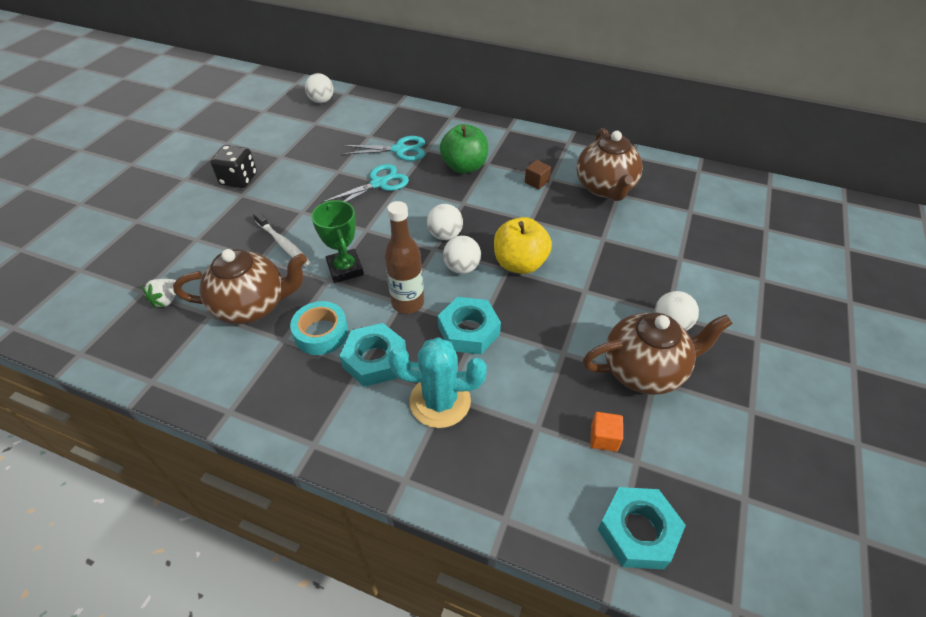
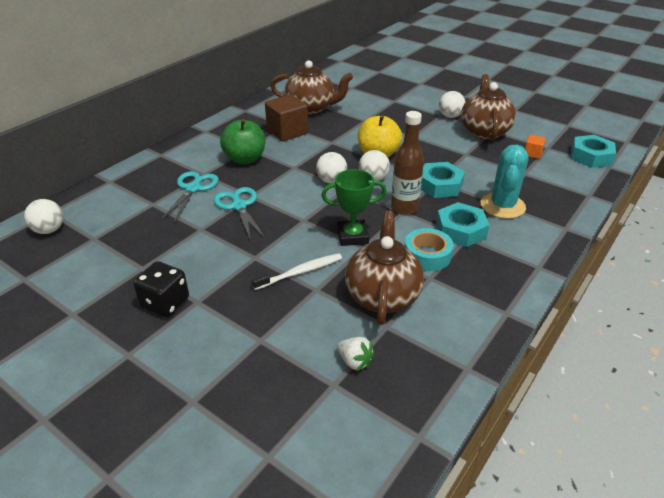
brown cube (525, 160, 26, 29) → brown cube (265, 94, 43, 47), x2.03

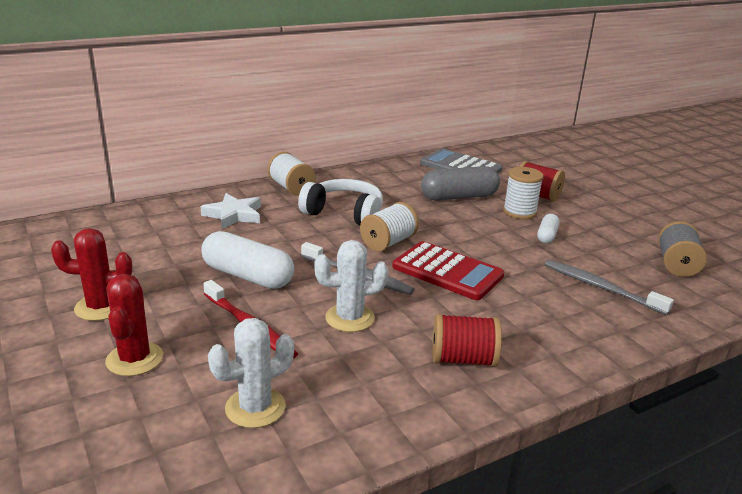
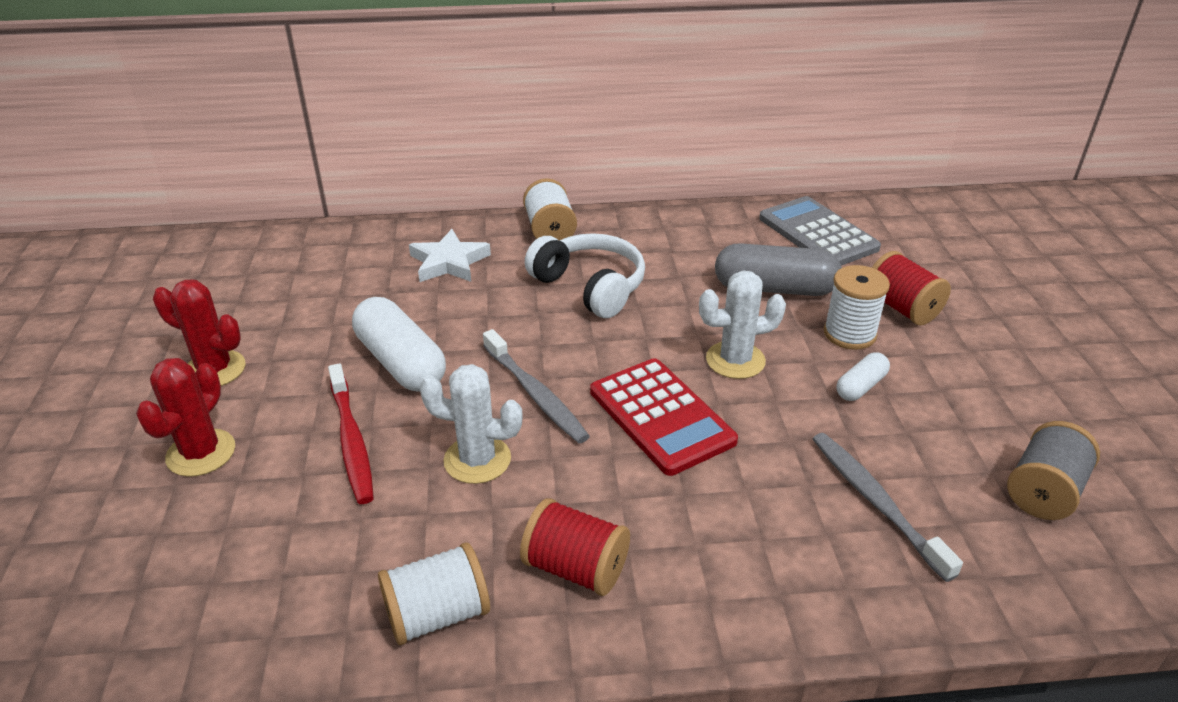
white cactus (208, 318, 86, 110) → white cactus (699, 271, 87, 108), shifted
white spool (360, 202, 59, 50) → white spool (378, 542, 112, 103), shifted

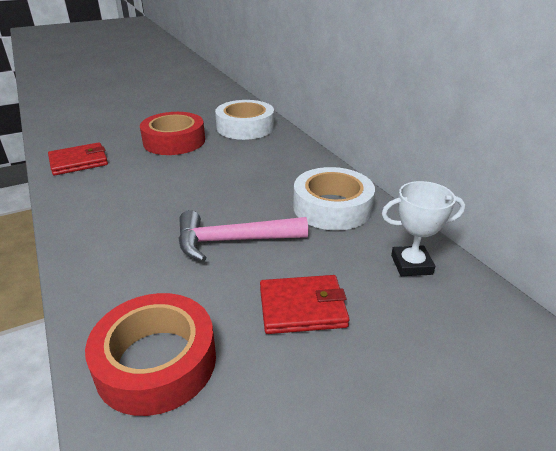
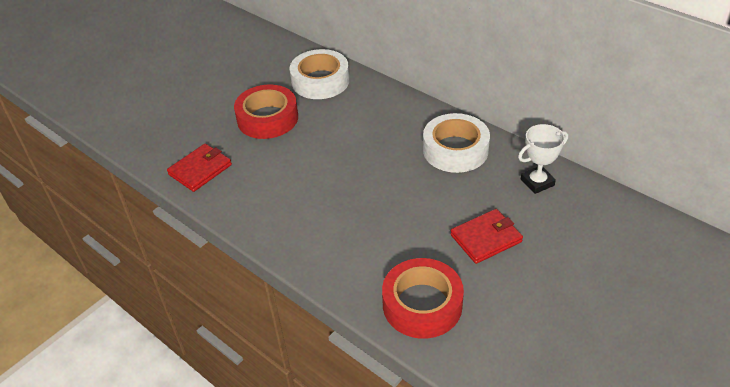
pink hammer (178, 210, 130, 52) → -

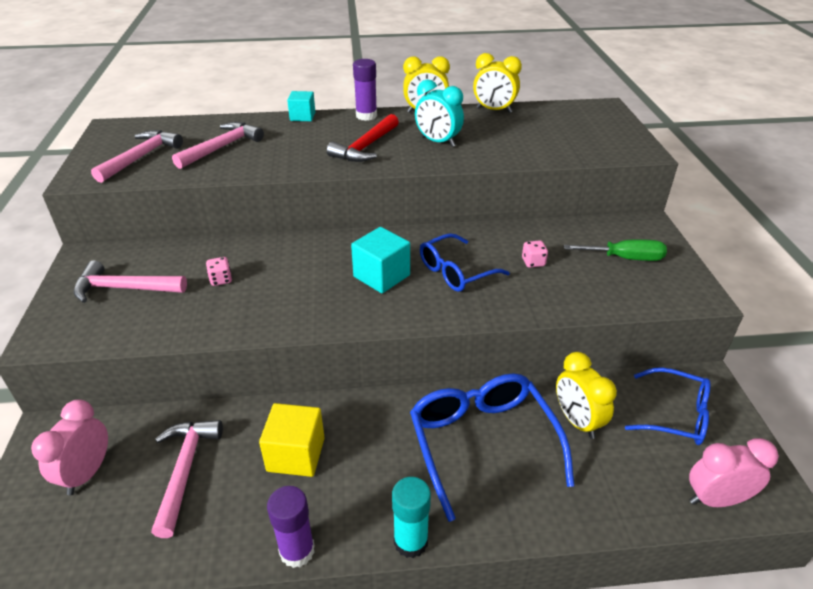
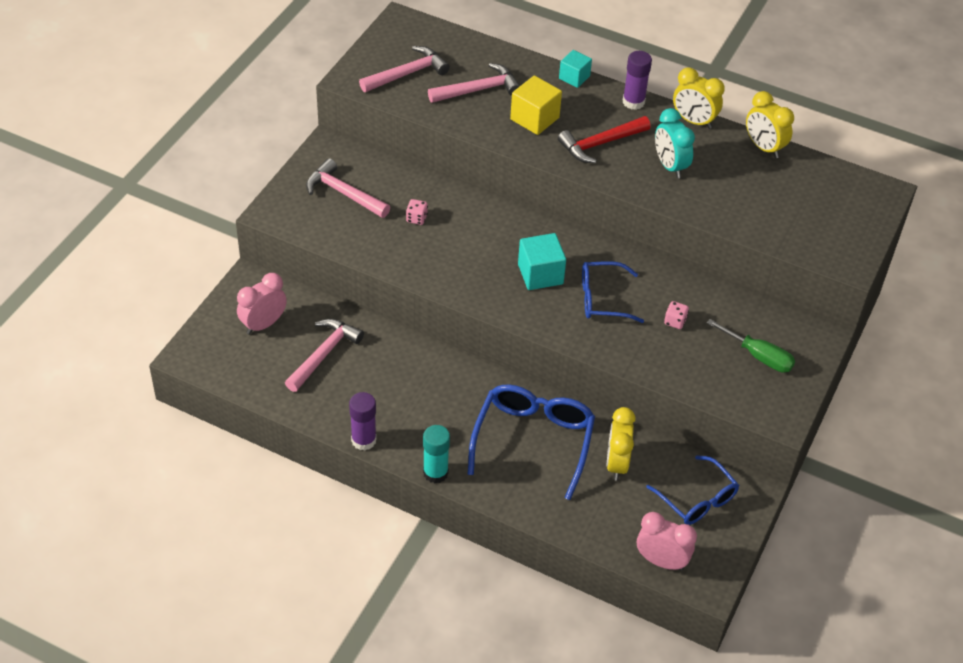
yellow cube (259, 403, 66, 74) → yellow cube (510, 76, 52, 59), shifted

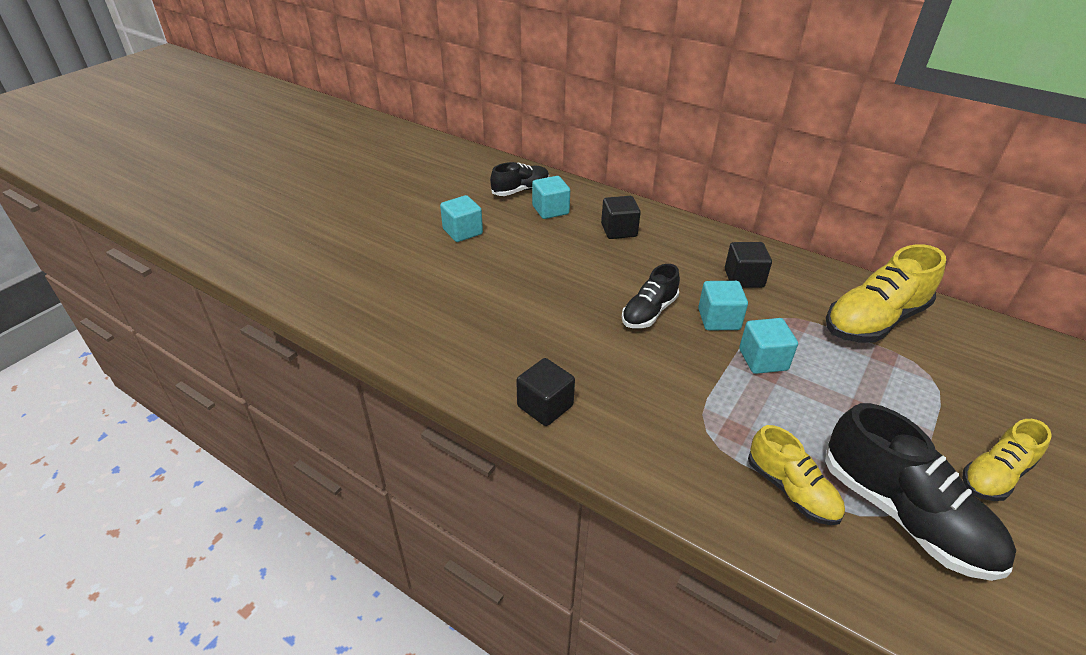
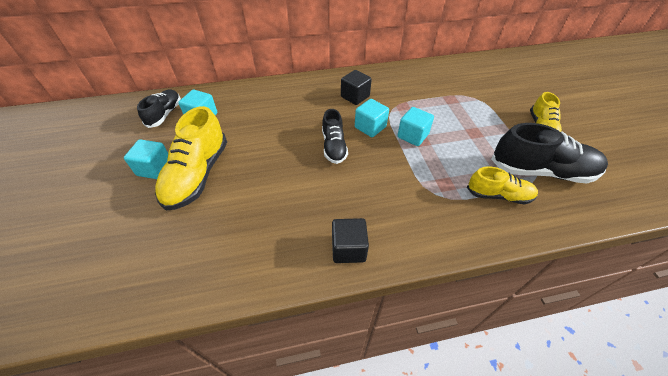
black cube (601, 196, 40, 43) → -
yellow shoe (826, 244, 120, 99) → yellow shoe (155, 106, 72, 105), shifted

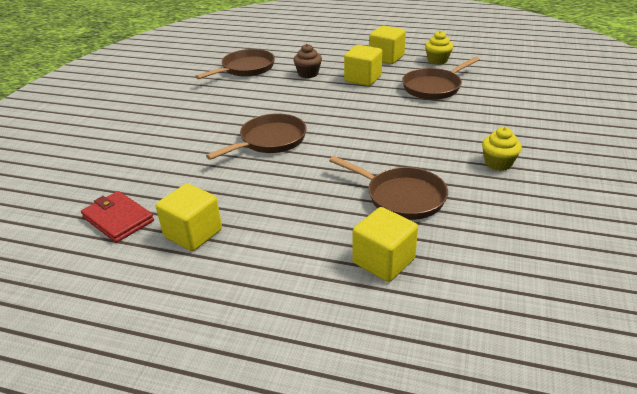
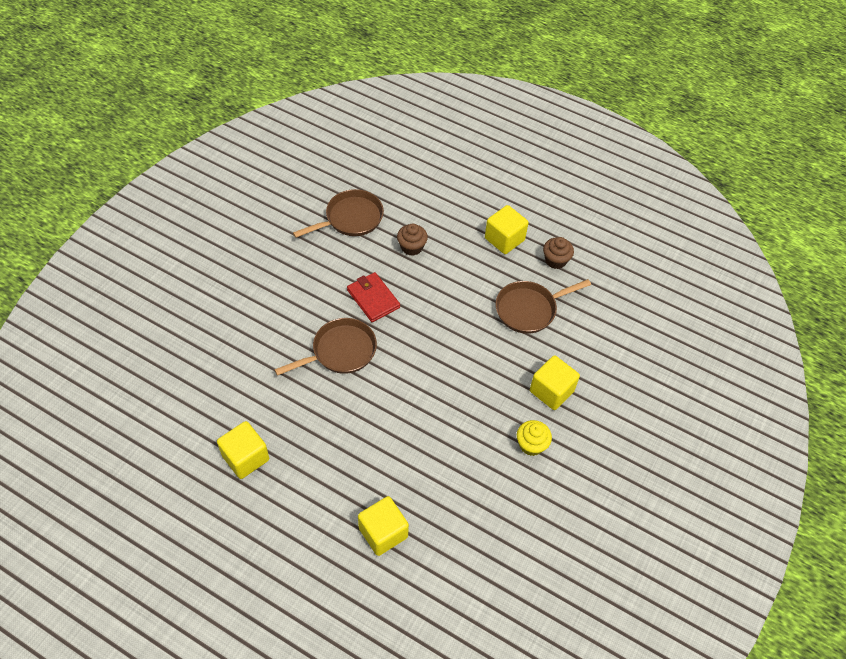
red wallet (81, 191, 73, 52) → red wallet (347, 272, 53, 50), shifted
brown pan (329, 156, 119, 64) → -
yellow cube (344, 45, 39, 41) → yellow cube (530, 355, 50, 55), shifted
yellow cupcake (425, 31, 28, 34) → brown cupcake (543, 237, 31, 32)

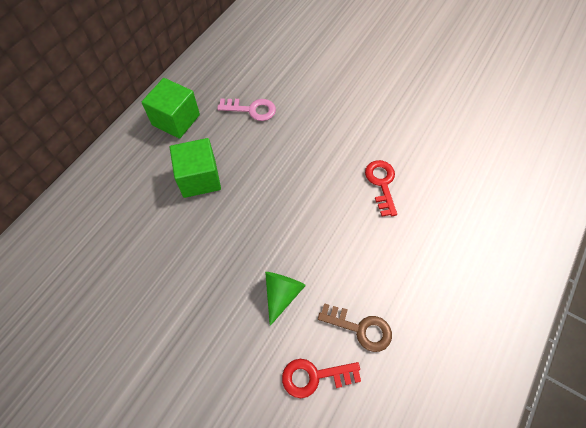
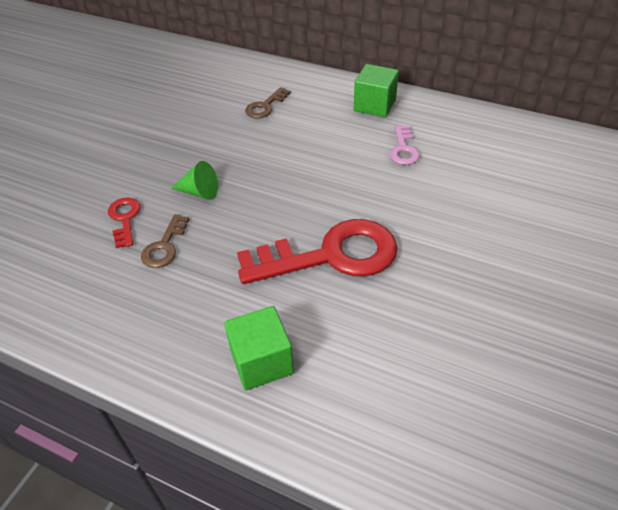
green cube (170, 138, 51, 60) → green cube (224, 306, 70, 84), shifted
red key (365, 160, 32, 57) → red key (237, 219, 160, 65), x2.16
- → brown key (245, 87, 46, 31)

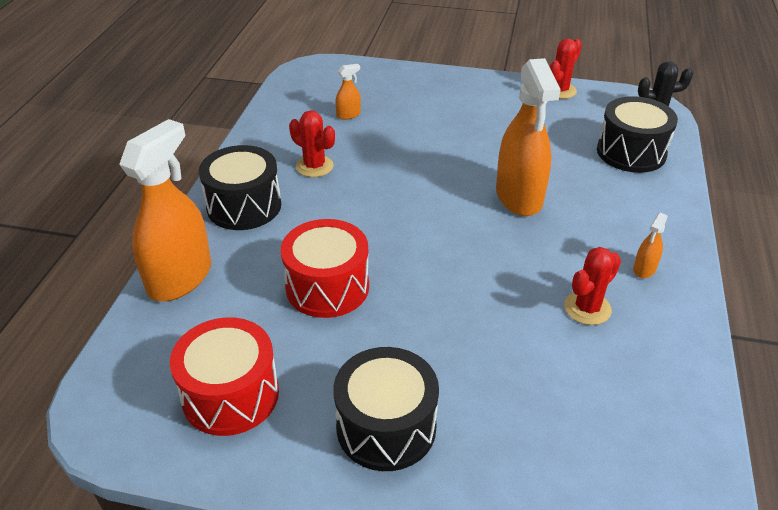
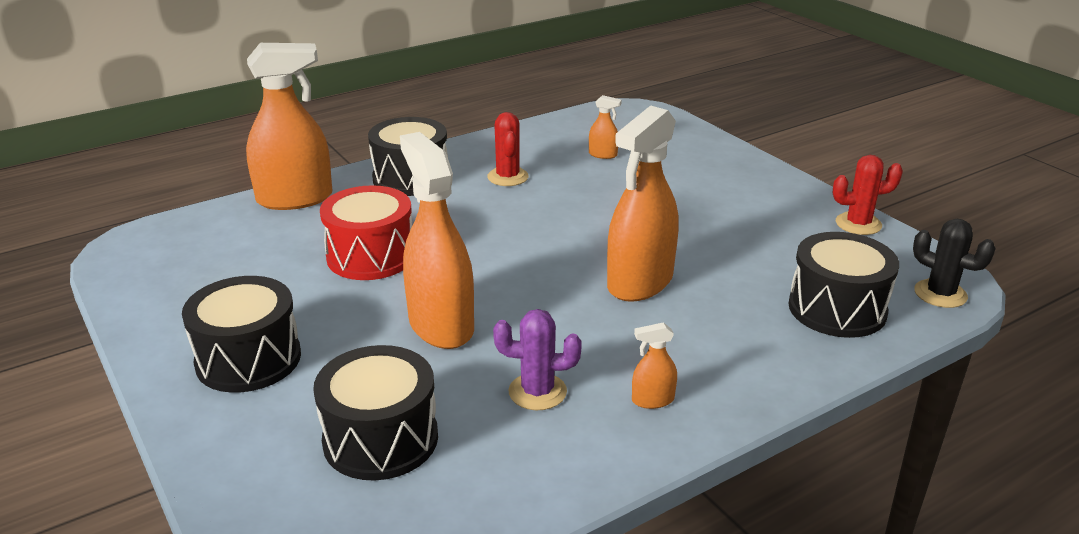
red drum (170, 317, 109, 119) → -
red cactus (564, 247, 57, 78) → purple cactus (493, 309, 89, 101)
- → black drum (313, 345, 125, 136)
- → orange spray bottle (400, 132, 74, 217)

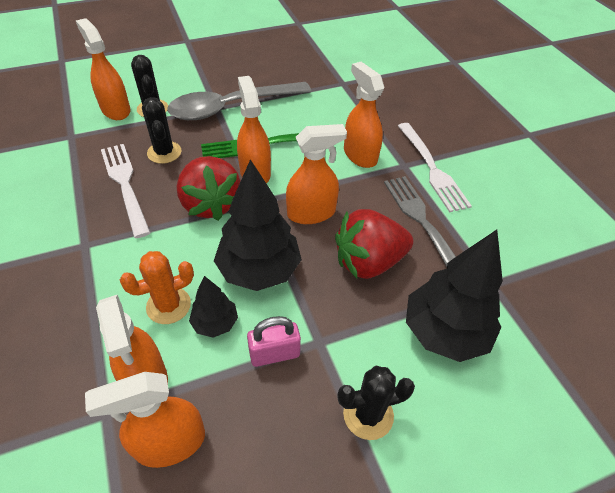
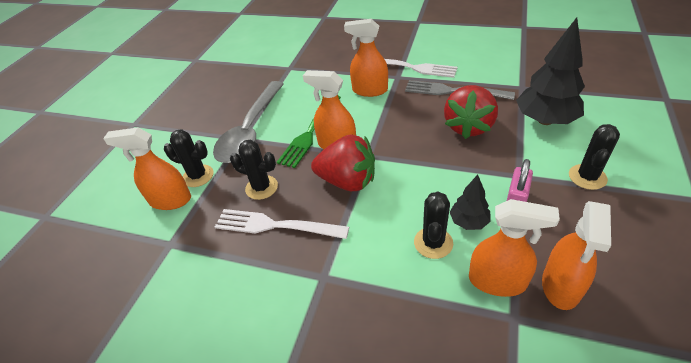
orange cactus (120, 251, 74, 73) → black cactus (414, 192, 39, 67)
black tree (214, 160, 88, 131) → -
orange spray bottle (286, 124, 61, 100) → -

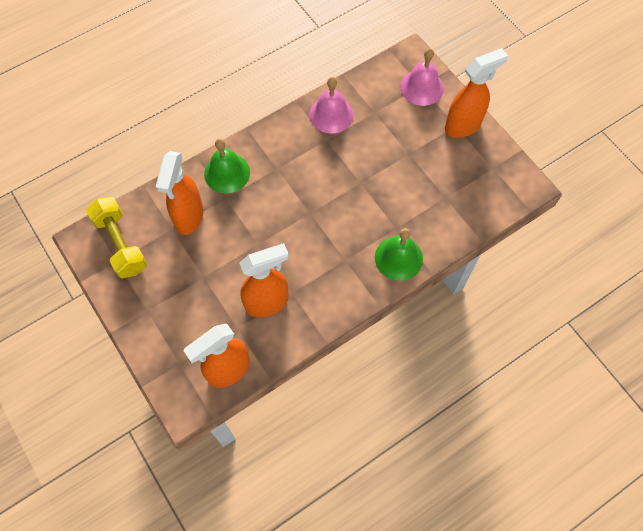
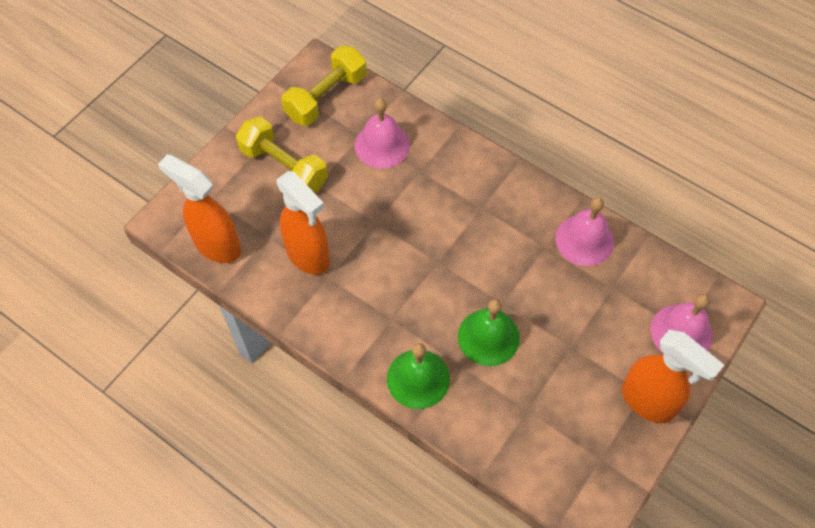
orange spray bottle (156, 151, 47, 84) → pink bell (355, 98, 55, 71)
green bell (204, 138, 46, 55) → green bell (458, 299, 62, 67), shifted
- → yellow dumbbell (236, 117, 92, 76)

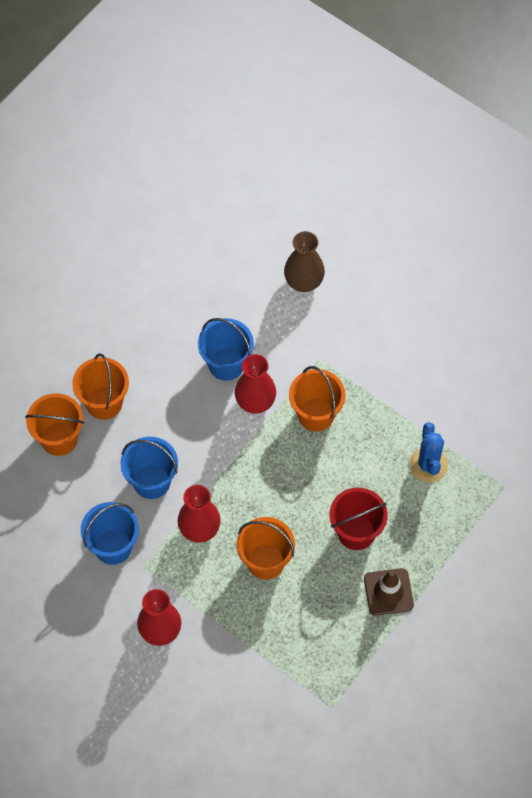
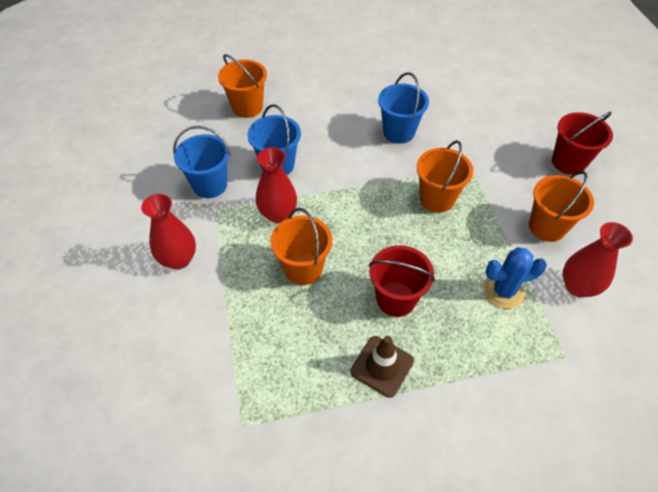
orange bucket (72, 353, 57, 67) → orange bucket (529, 171, 65, 71), shifted
red vase (235, 354, 41, 60) → red vase (563, 222, 70, 76), shifted
brown vase (284, 231, 41, 61) → -
blue cactus (409, 422, 39, 60) → blue cactus (484, 247, 63, 62), 45 degrees clockwise
- → red bucket (552, 112, 61, 63)

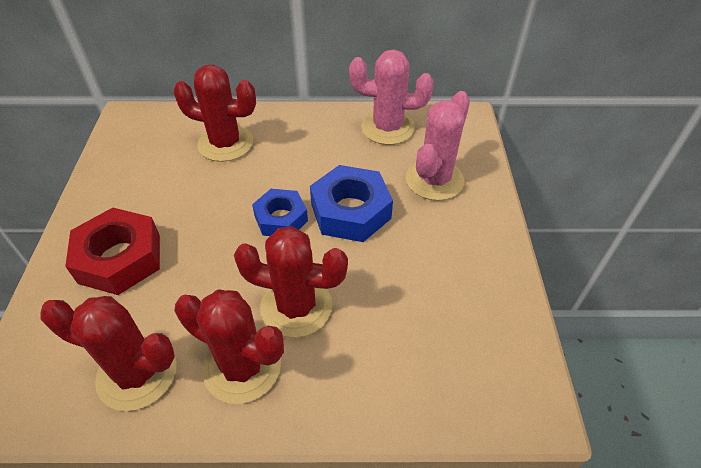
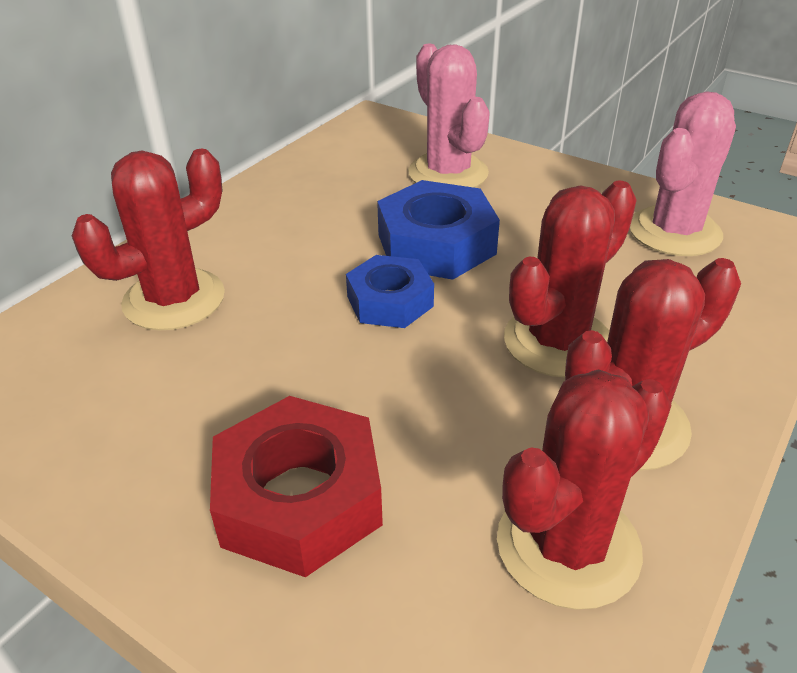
pink cactus (349, 49, 85, 96) → pink cactus (630, 91, 106, 165), shifted

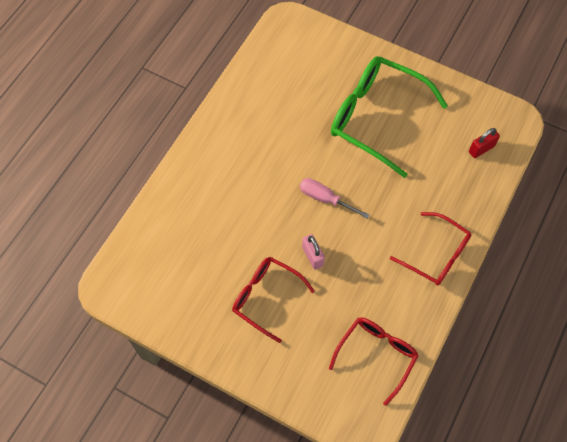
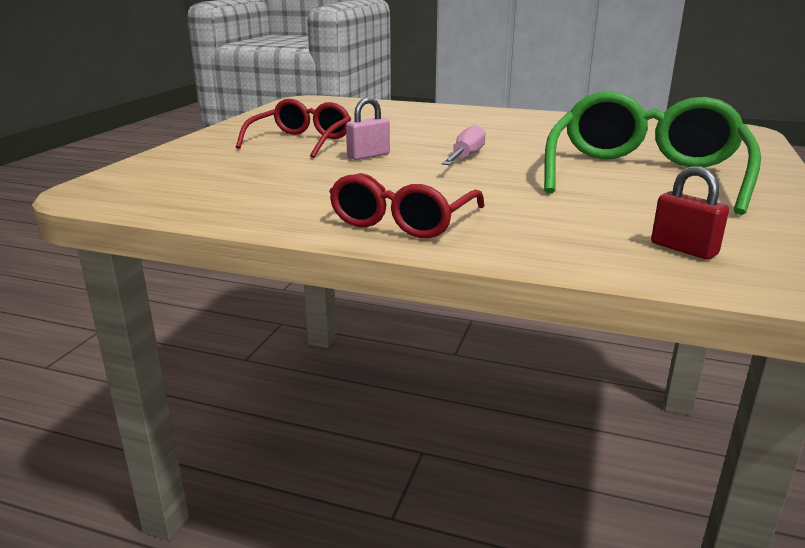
red glasses (329, 318, 89, 88) → -

